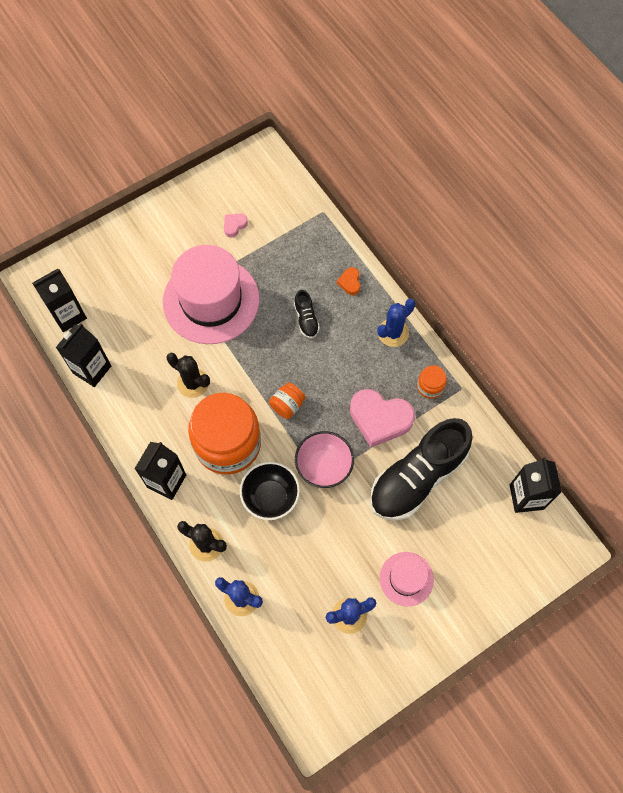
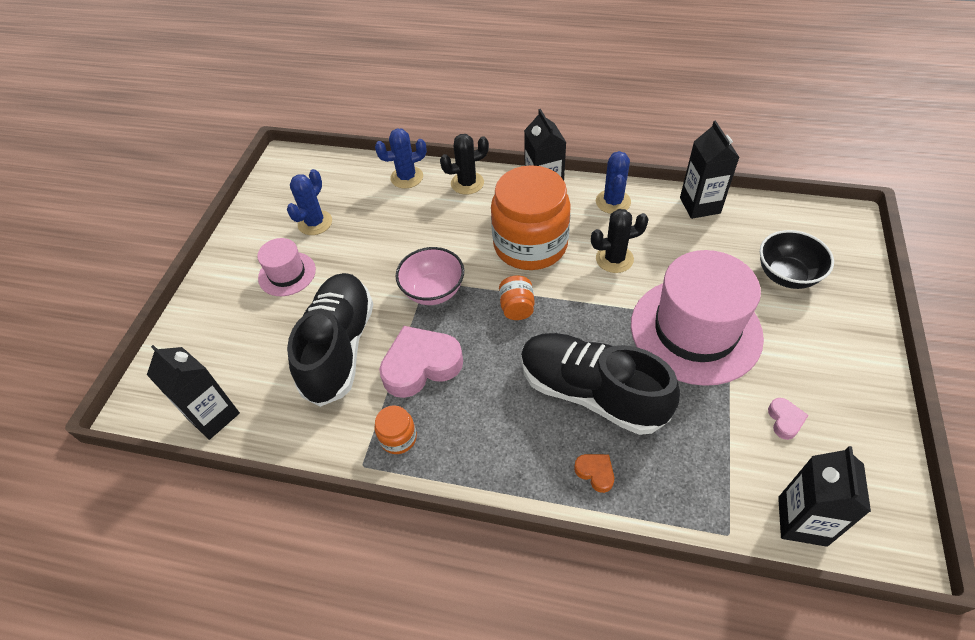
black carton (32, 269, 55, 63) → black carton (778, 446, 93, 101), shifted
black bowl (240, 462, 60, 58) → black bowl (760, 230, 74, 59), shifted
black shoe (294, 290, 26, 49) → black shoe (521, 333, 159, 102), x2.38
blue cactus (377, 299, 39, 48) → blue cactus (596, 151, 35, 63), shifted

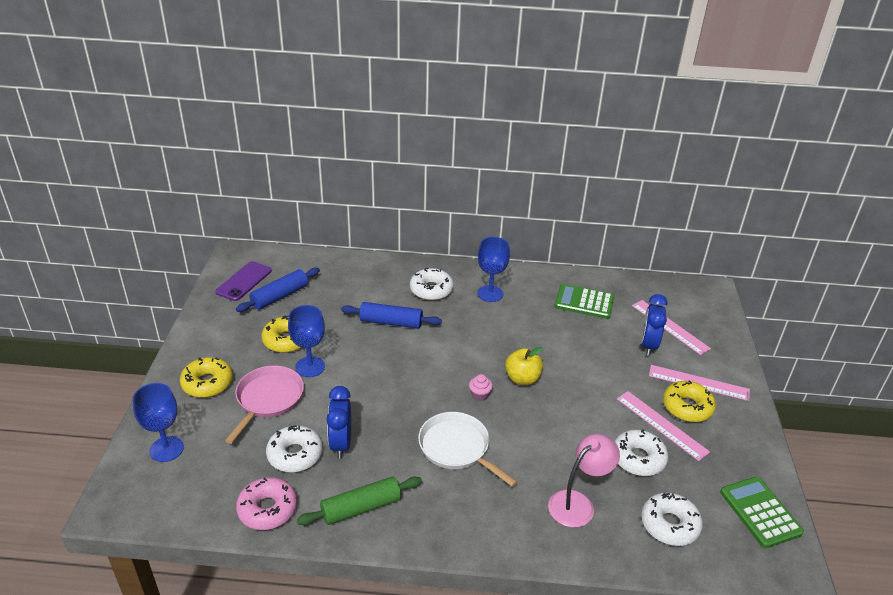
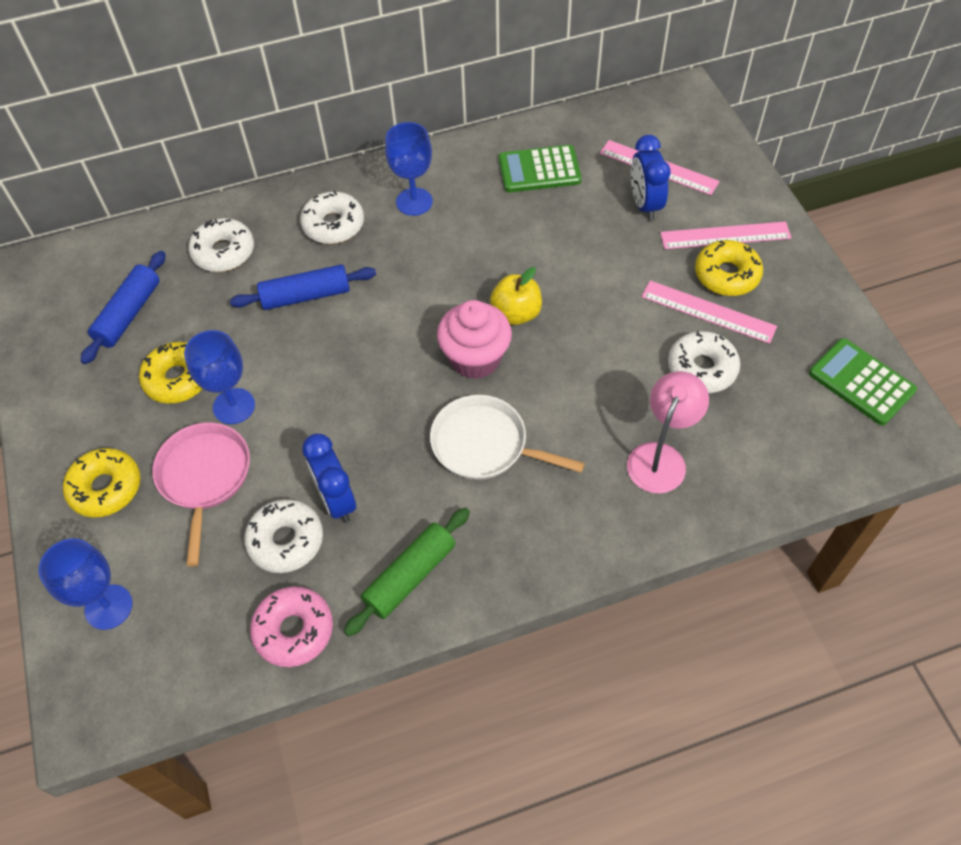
purple phone (215, 261, 57, 40) → -
pink cupcake (469, 374, 24, 27) → pink cupcake (437, 300, 75, 79), x2.24
white donut (641, 492, 62, 54) → white donut (188, 218, 66, 54), shifted

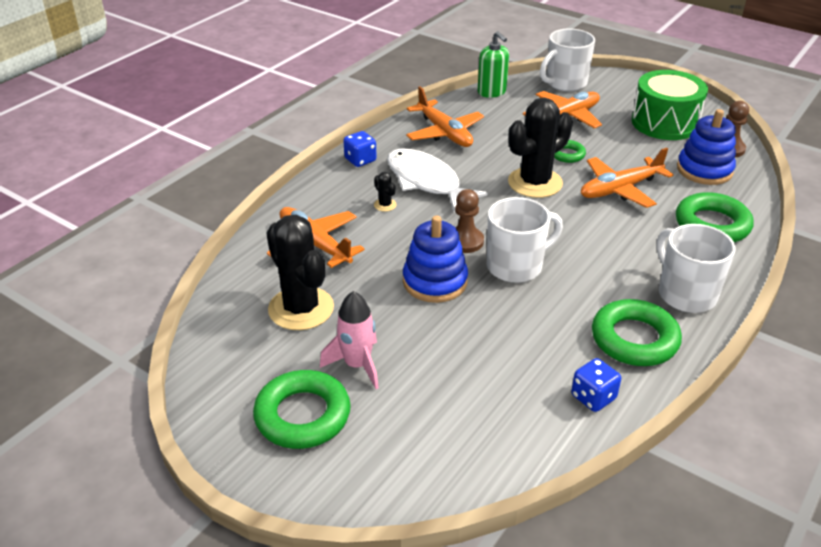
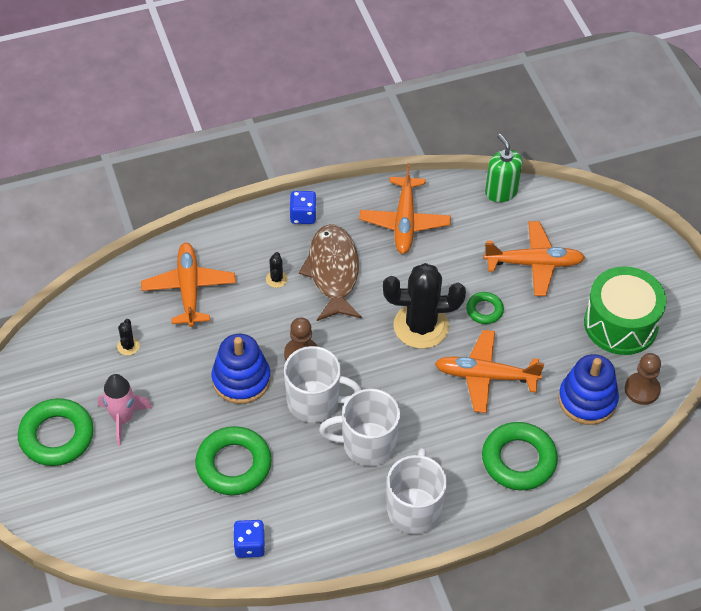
black cactus (266, 215, 68, 115) → black cactus (117, 319, 23, 36), x0.40
white fish (387, 149, 100, 63) → brown fish (299, 224, 63, 97)
green soap dispenser (478, 31, 31, 67) → green soap dispenser (485, 134, 38, 68), 150 degrees clockwise
white mug (540, 28, 55, 63) → white mug (319, 389, 81, 77), shifted
green ring (592, 299, 90, 67) → green ring (195, 426, 77, 69), shifted

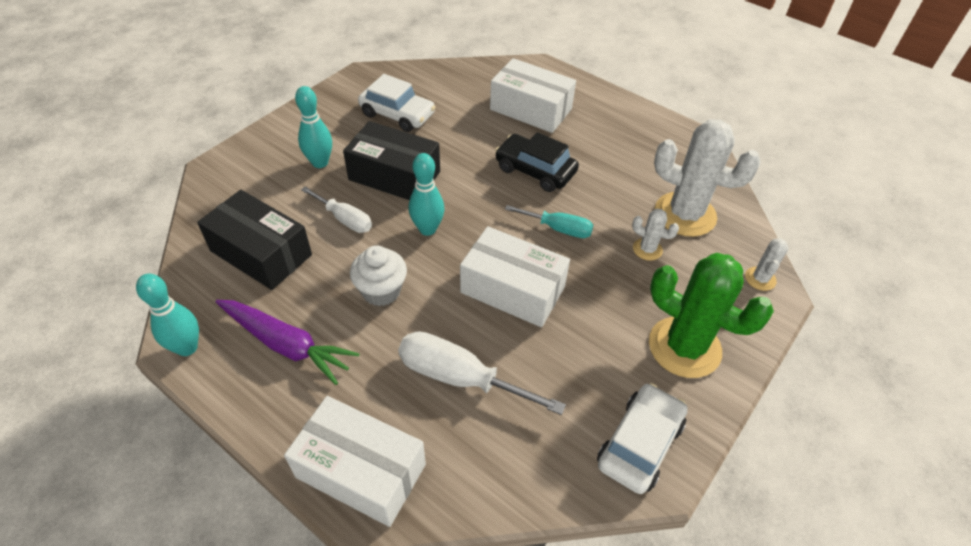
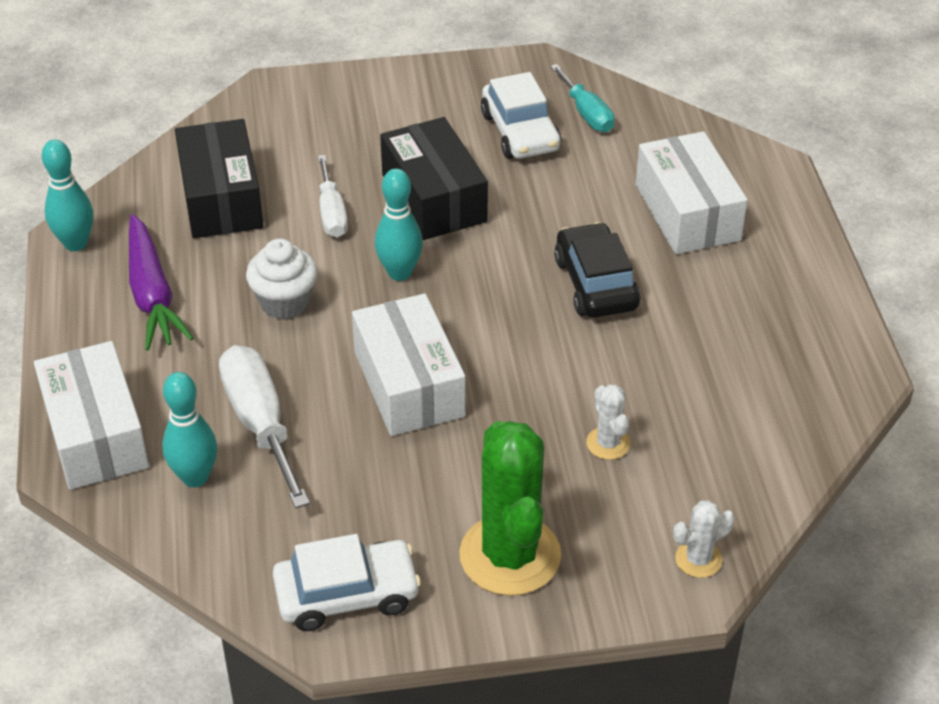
turquoise bowling pin (295, 86, 37, 82) → turquoise bowling pin (162, 372, 55, 115), shifted
turquoise screwdriver (505, 205, 88, 33) → turquoise screwdriver (550, 64, 64, 68), shifted
white cactus (654, 119, 107, 118) → -

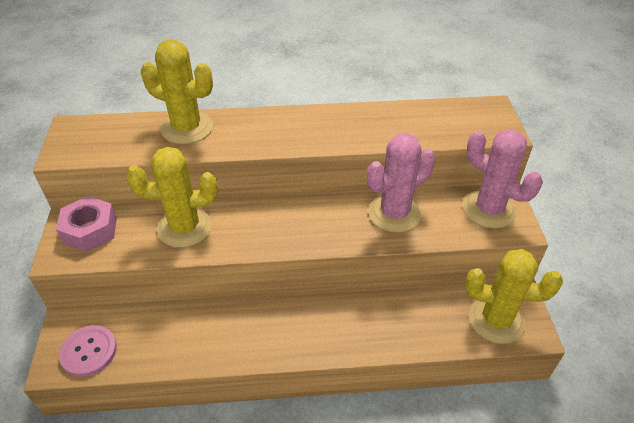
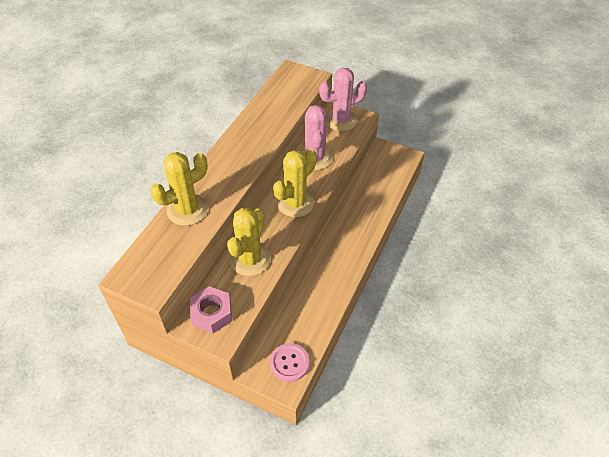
yellow cactus (465, 249, 98, 95) → yellow cactus (273, 149, 44, 68), shifted

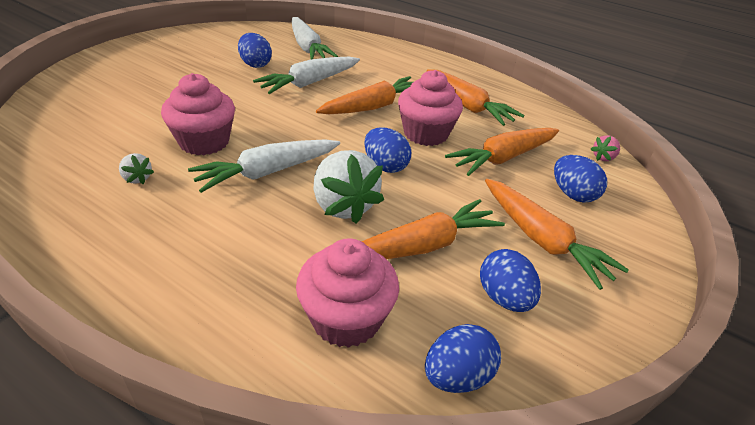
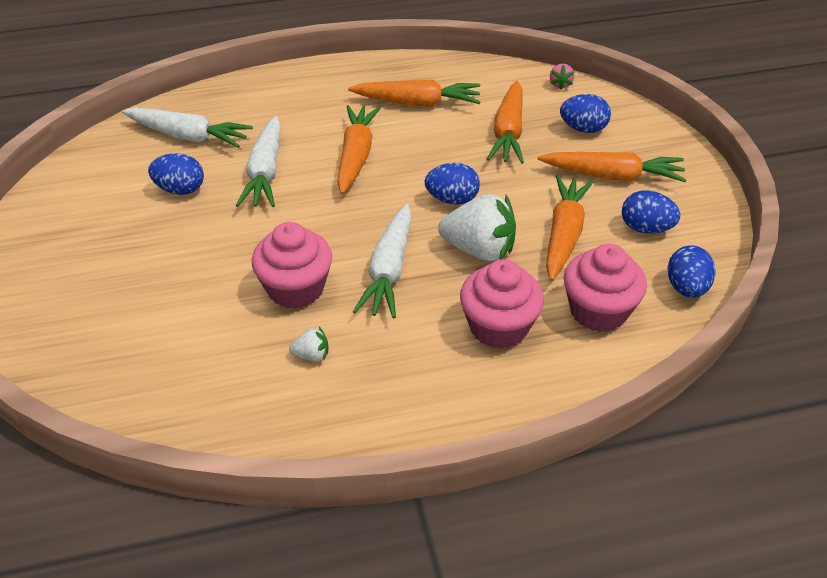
pink cupcake (398, 70, 65, 76) → pink cupcake (460, 259, 84, 90), shifted

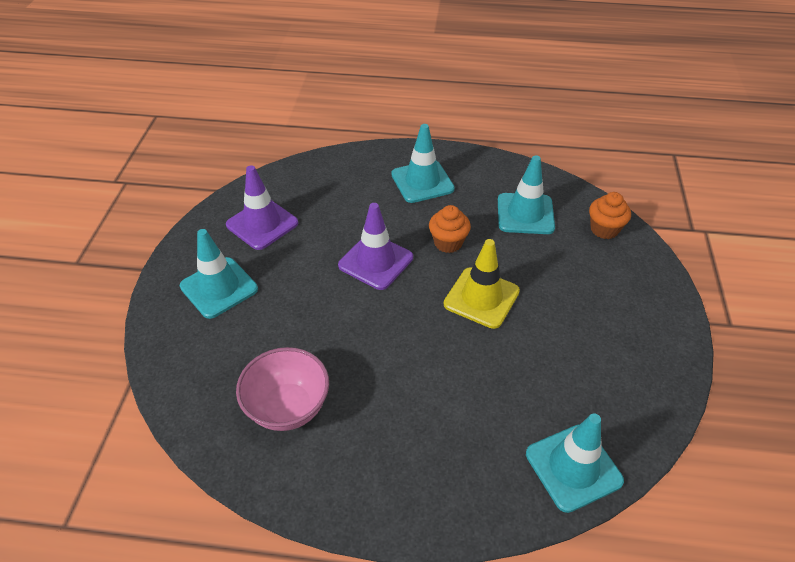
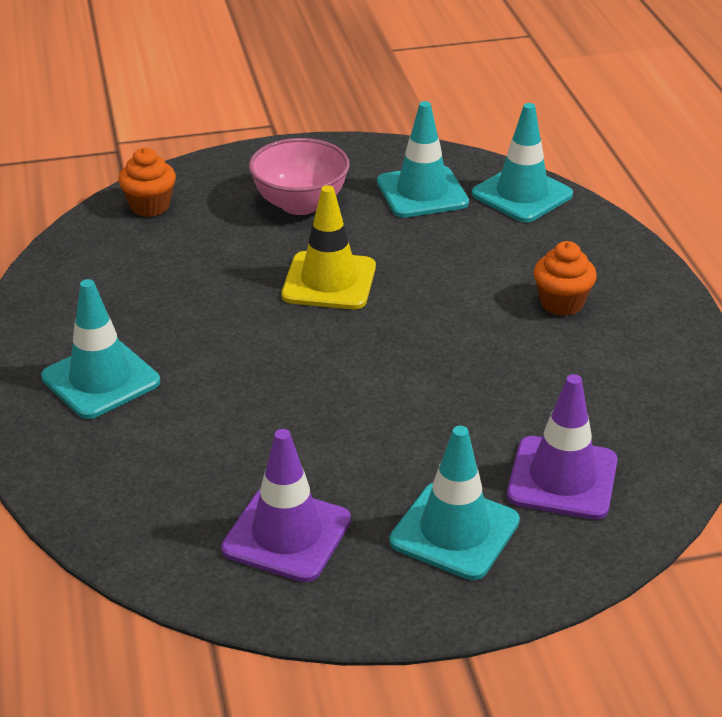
pink bowl (236, 347, 93, 84) → pink bowl (249, 138, 101, 77), shifted
purple traffic cone (338, 203, 75, 87) → purple traffic cone (507, 374, 111, 146), shifted
orange cupcake (429, 205, 42, 48) → orange cupcake (534, 241, 63, 75), shifted
turquoise traffic cone (498, 155, 57, 79) → turquoise traffic cone (377, 101, 92, 117), shifted

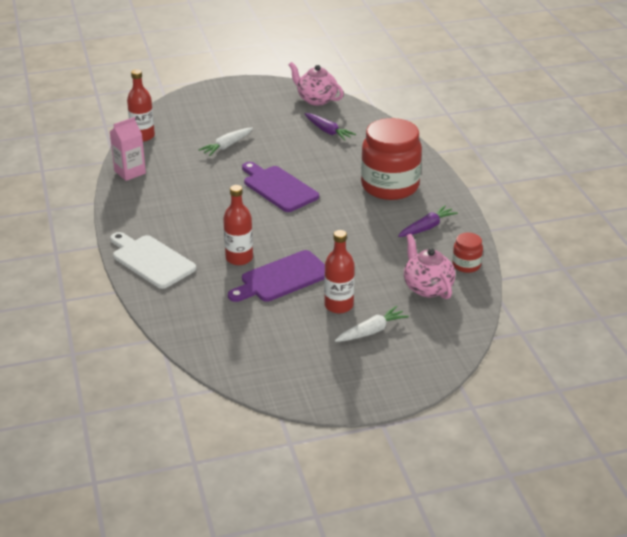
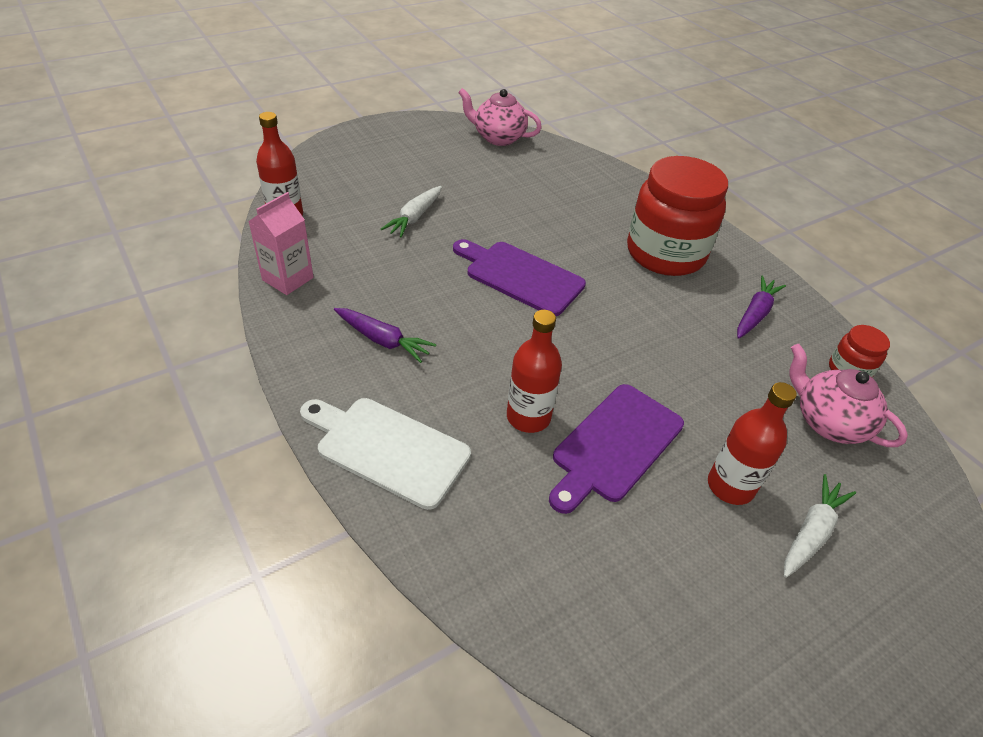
purple carrot (305, 113, 51, 28) → purple carrot (334, 308, 102, 55), shifted

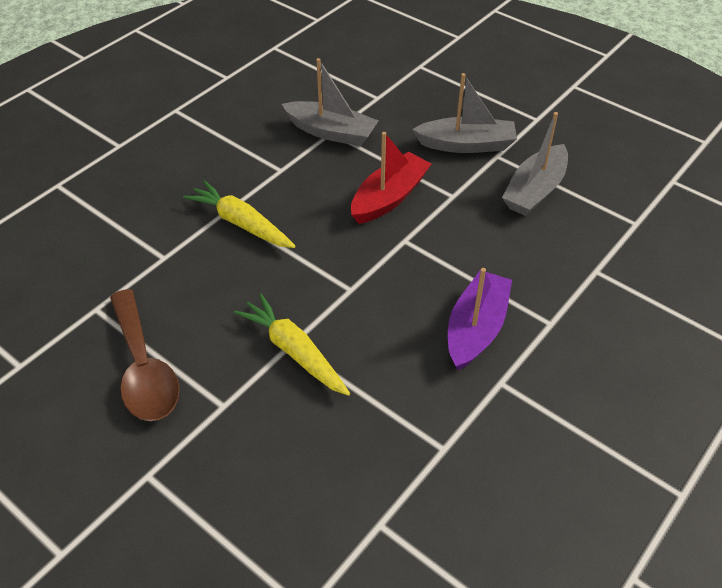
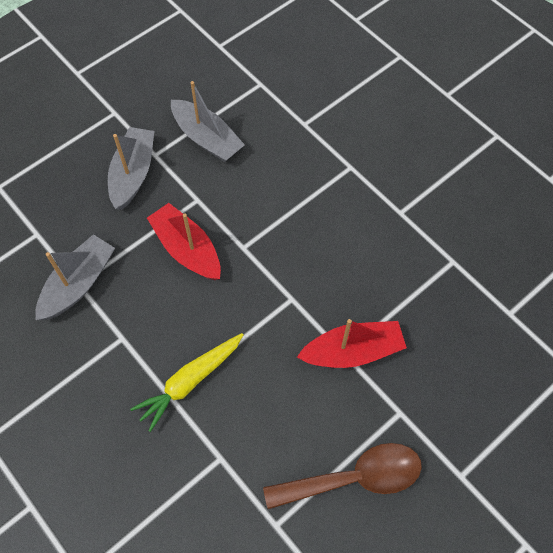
yellow carrot (234, 293, 116, 103) → red boat (297, 319, 110, 49)
purple boat (448, 268, 64, 103) → -

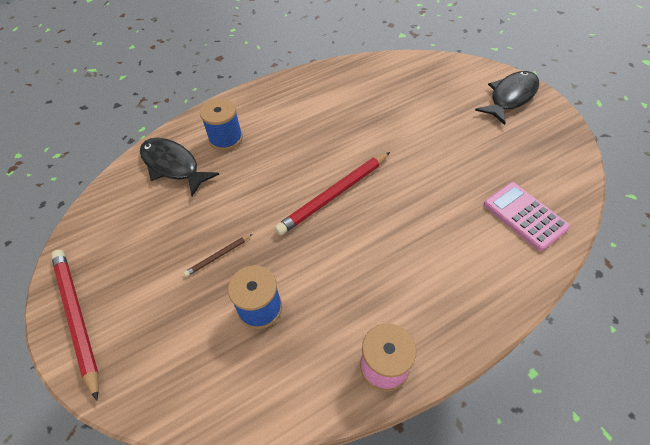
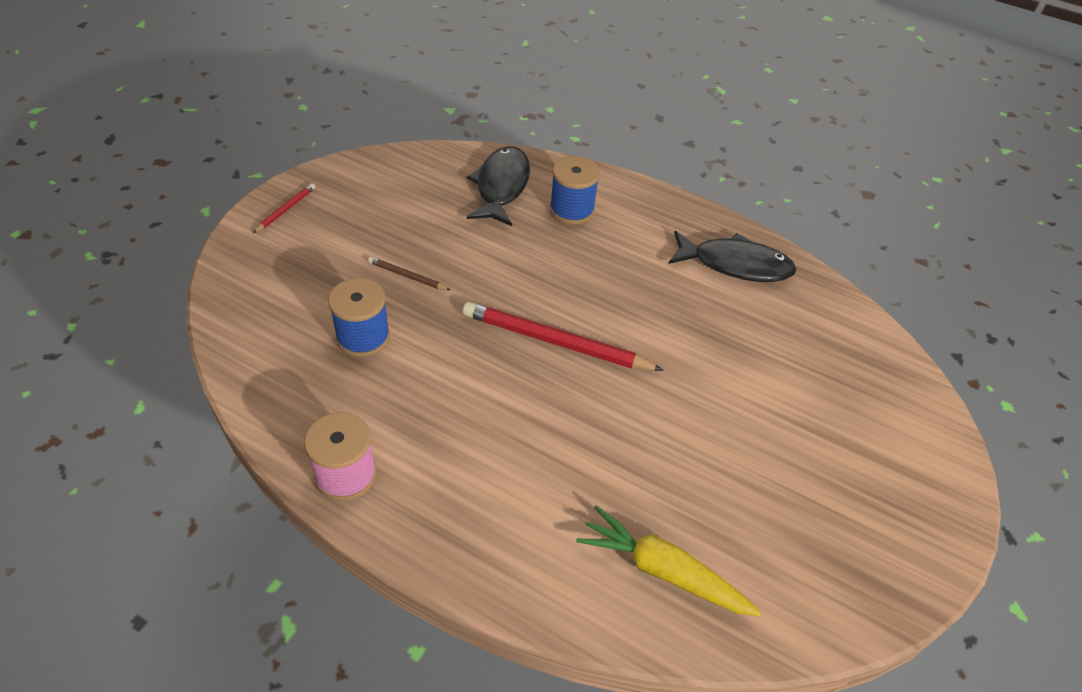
red pencil (51, 250, 48, 151) → red pencil (253, 183, 62, 50), x0.47
black fish (475, 71, 64, 54) → black fish (668, 231, 129, 51), shifted
pink calculator (484, 182, 86, 69) → yellow carrot (576, 505, 185, 111)

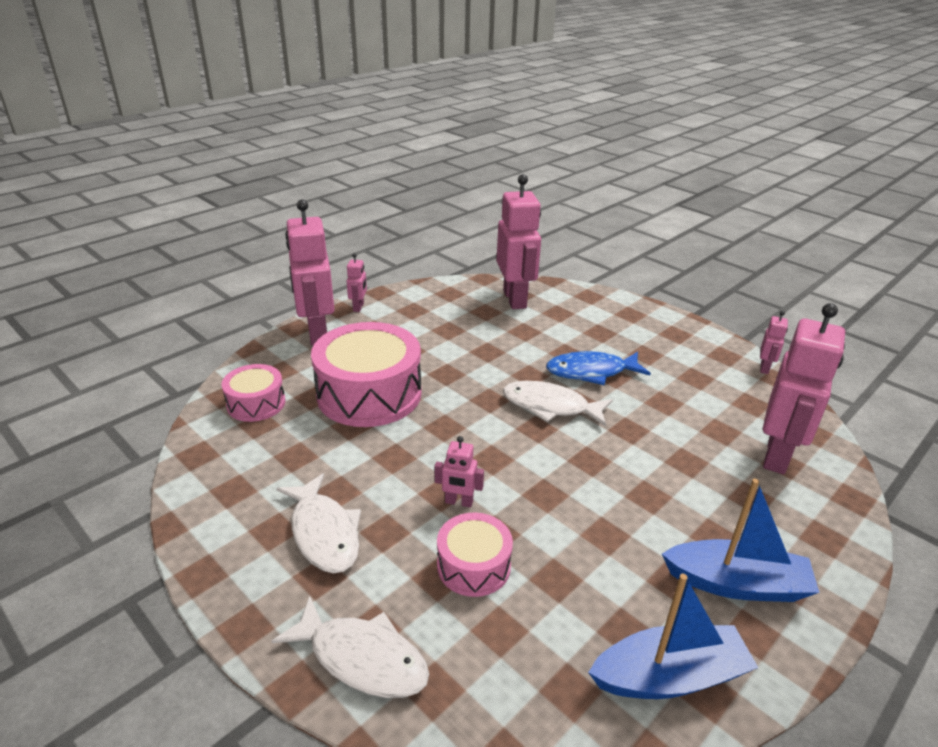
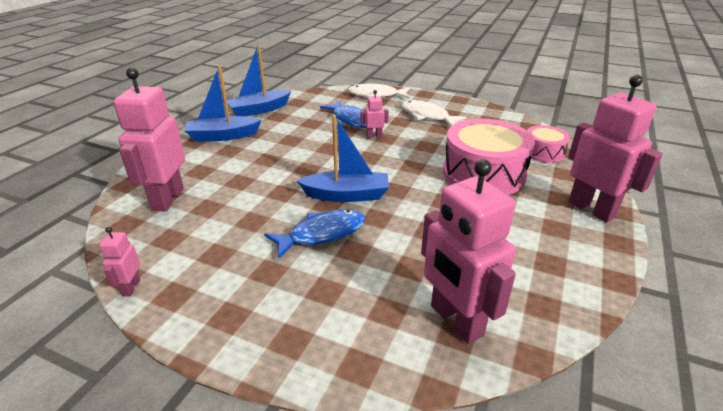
pink robot (347, 253, 20, 59) → -
pink drum (437, 513, 76, 84) → blue fish (320, 100, 46, 28)
white fish (503, 381, 110, 45) → blue boat (297, 115, 92, 87)

